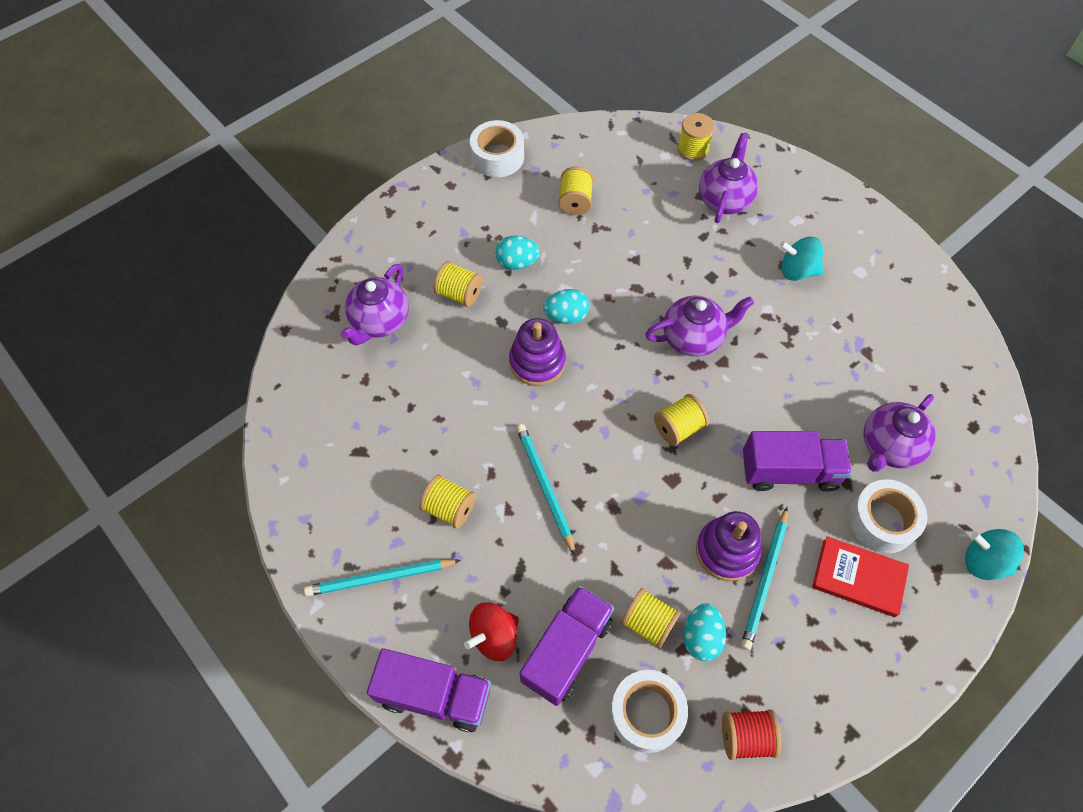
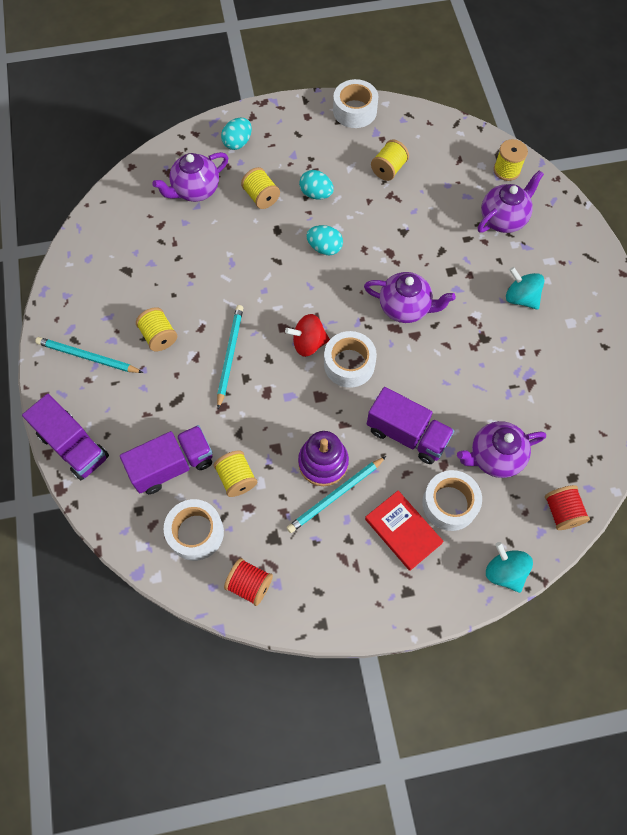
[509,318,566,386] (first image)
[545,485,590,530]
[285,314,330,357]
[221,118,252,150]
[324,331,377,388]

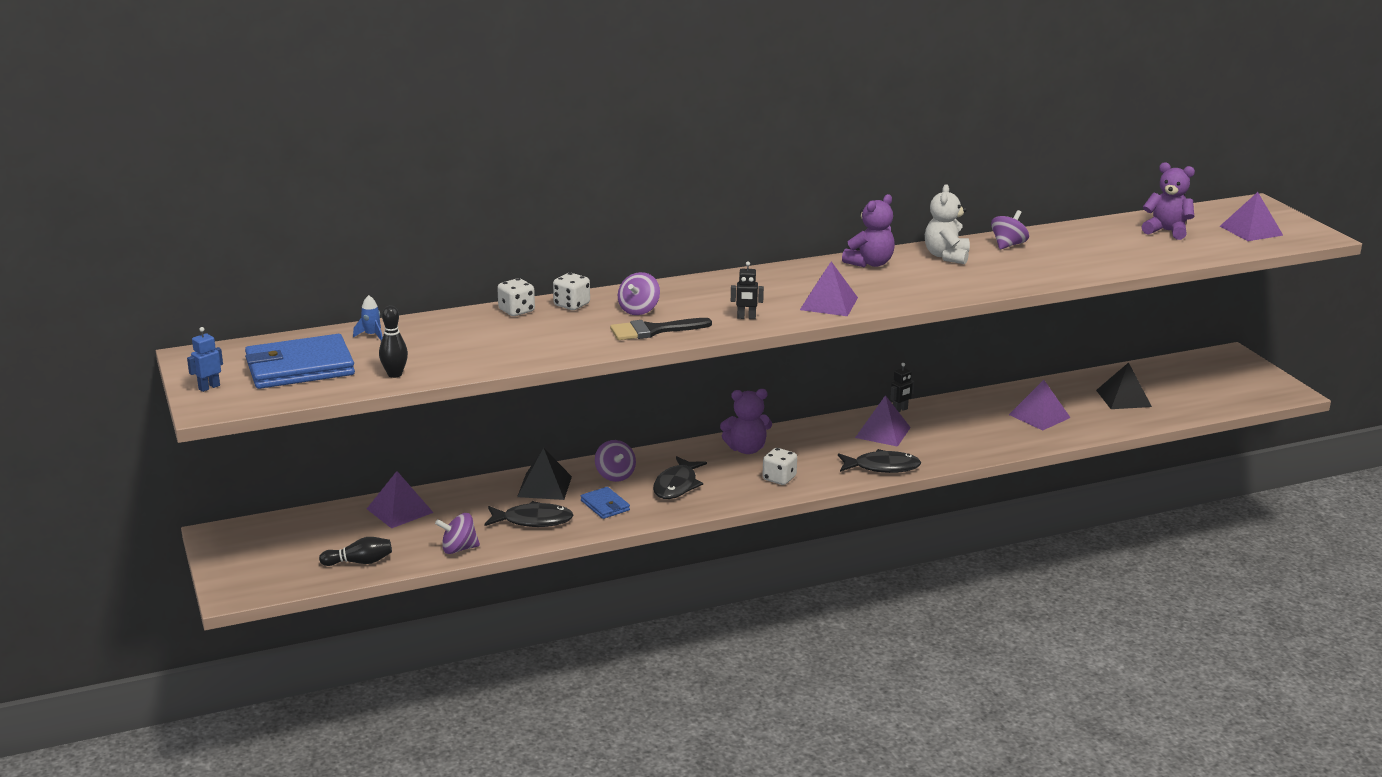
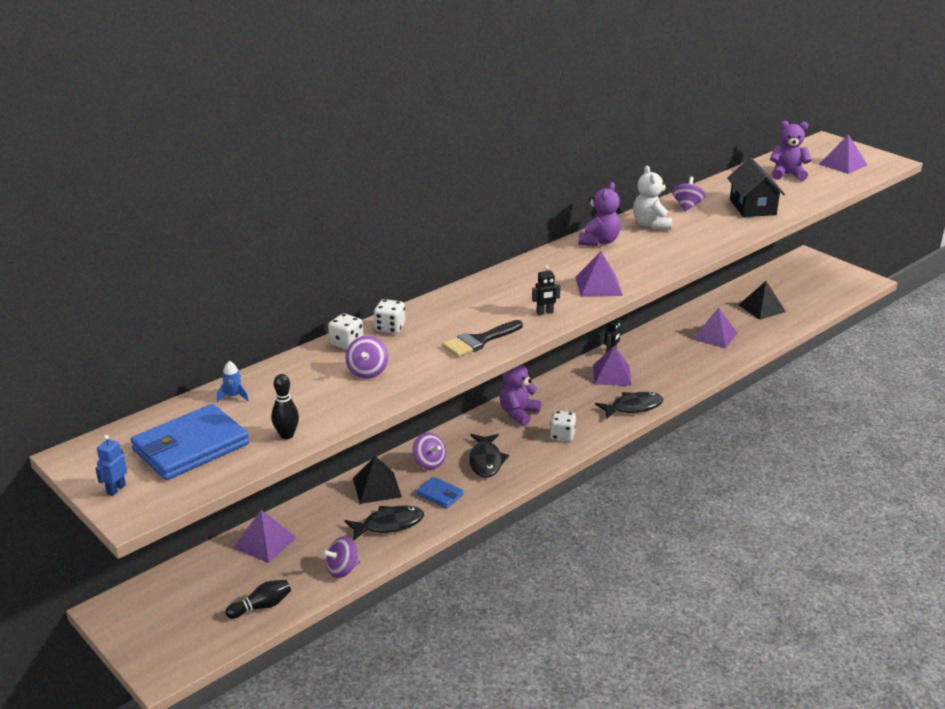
[727,158,785,217]
[345,336,388,379]
[500,364,542,426]

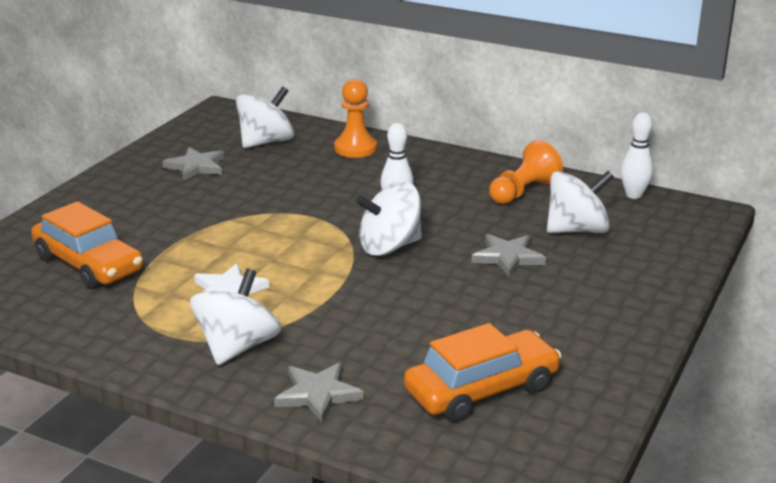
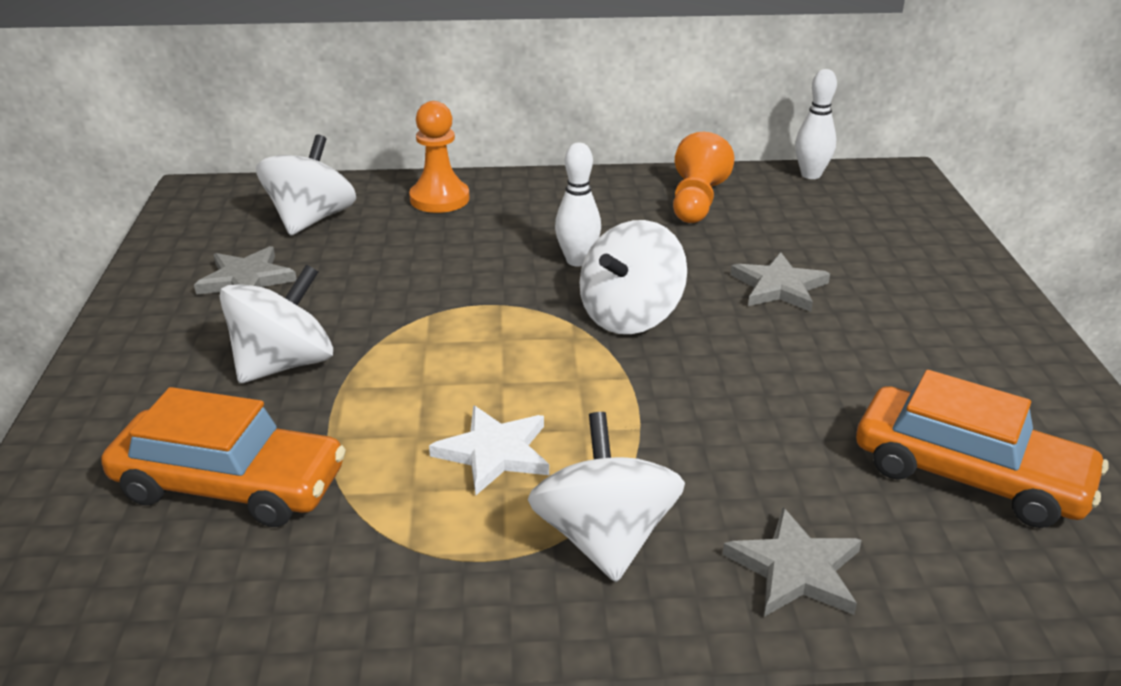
[219,264,333,383]
[856,370,1109,528]

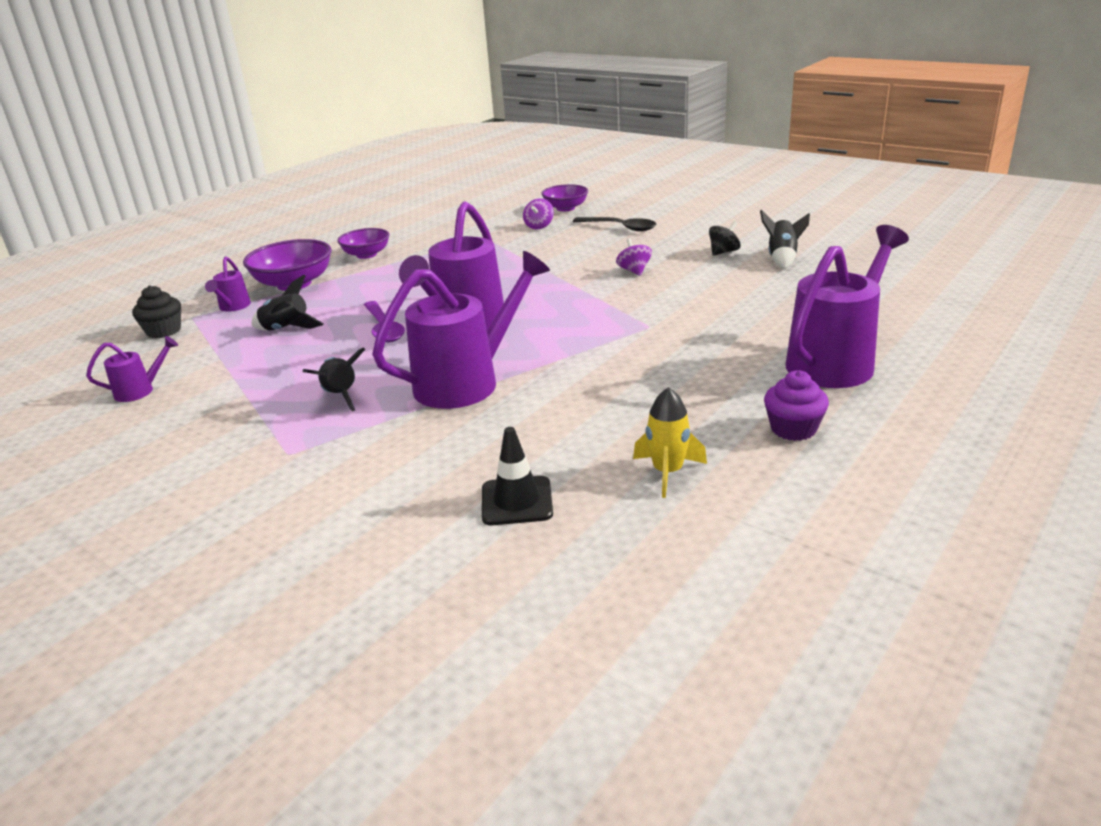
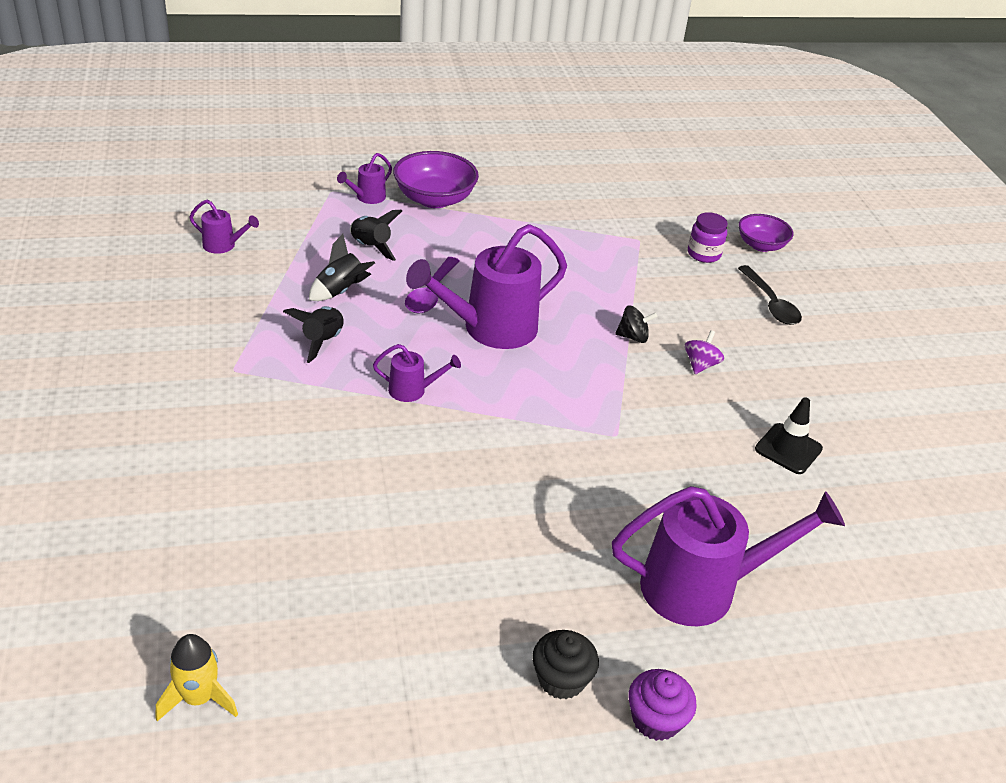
[337,228,389,259] (first image)
[532,630,599,699]
[755,398,823,474]
[156,634,238,721]
[615,305,657,343]
[309,234,375,301]
[629,669,697,741]
[688,212,728,263]
[373,344,461,402]

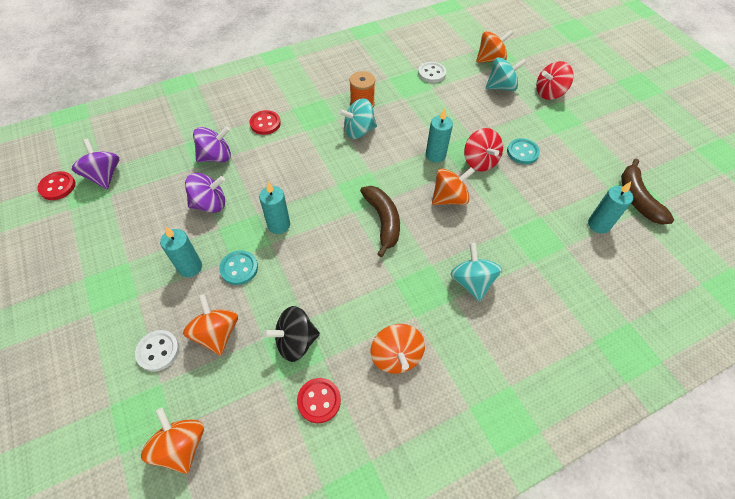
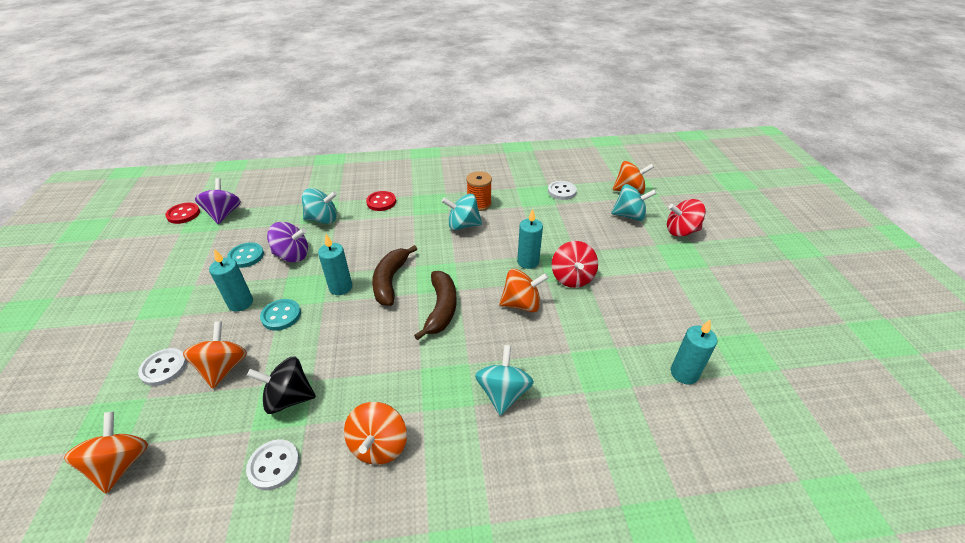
[227,242,264,268]
[372,245,417,306]
[302,188,337,224]
[246,439,300,490]

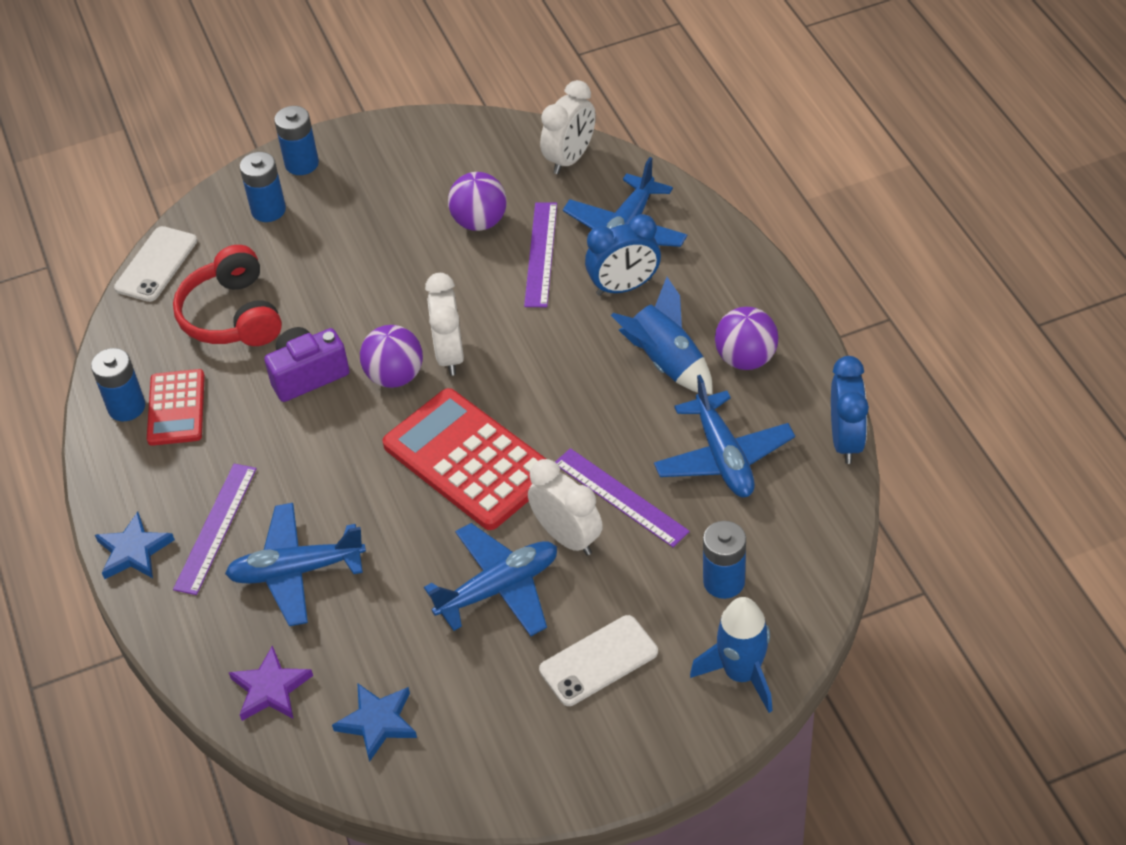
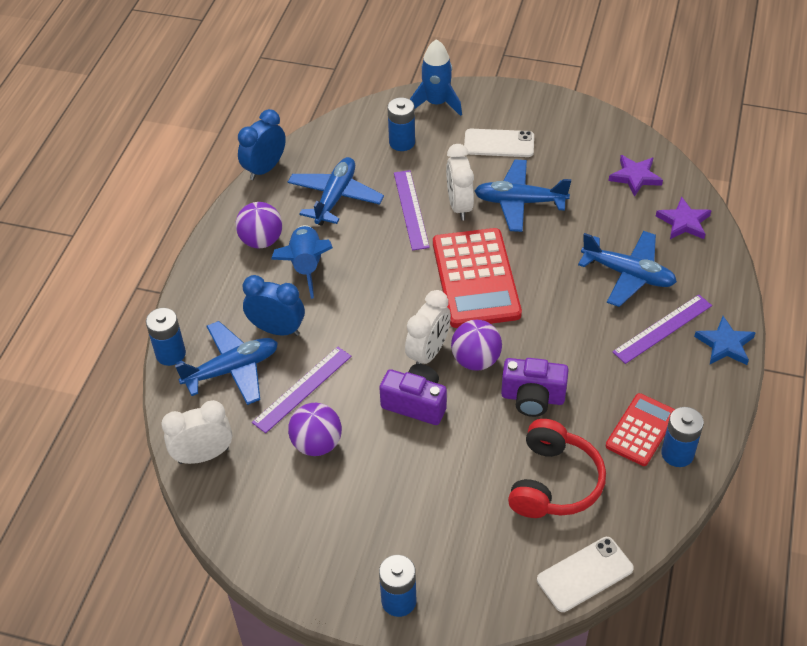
[379,364,447,425]
[146,308,186,366]
[609,155,663,197]

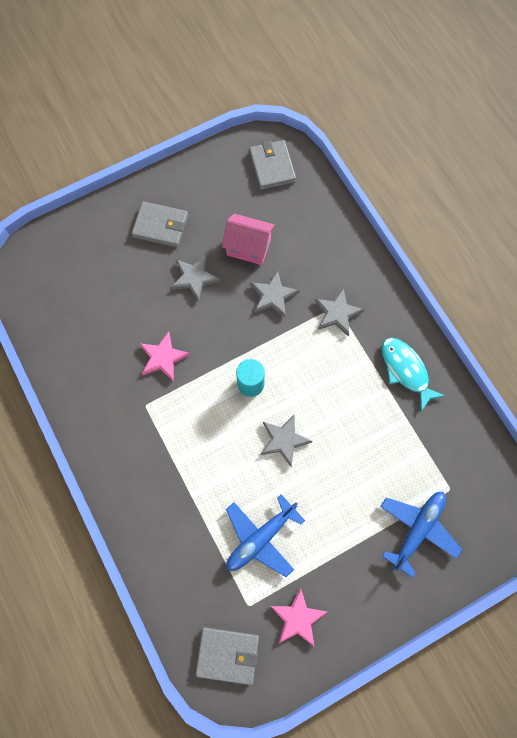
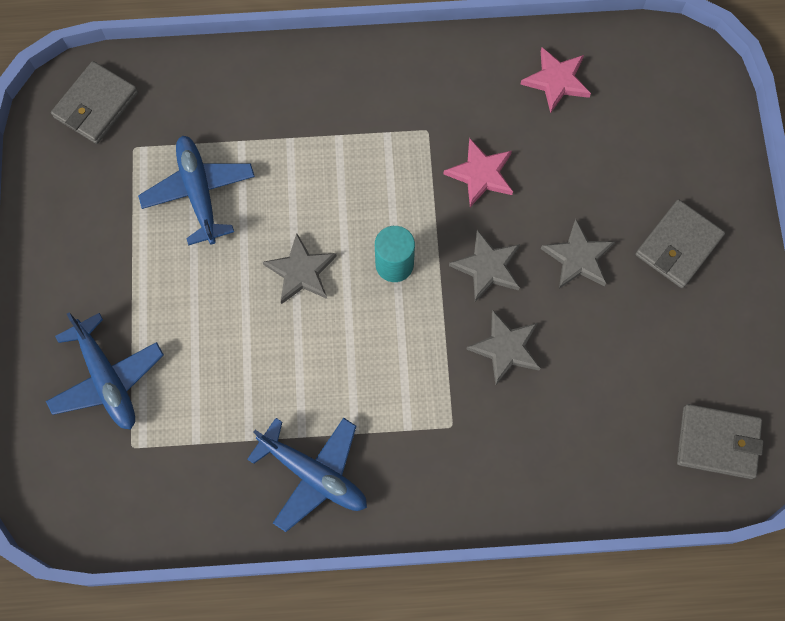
[222,213,275,265] (first image)
[520,47,591,114]
[449,230,520,302]
[247,418,367,532]

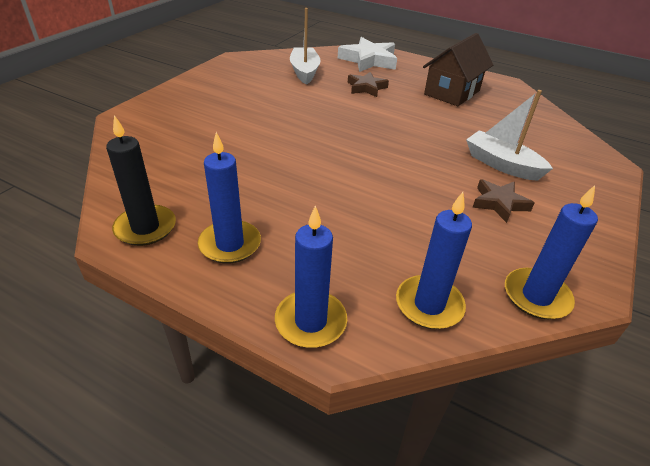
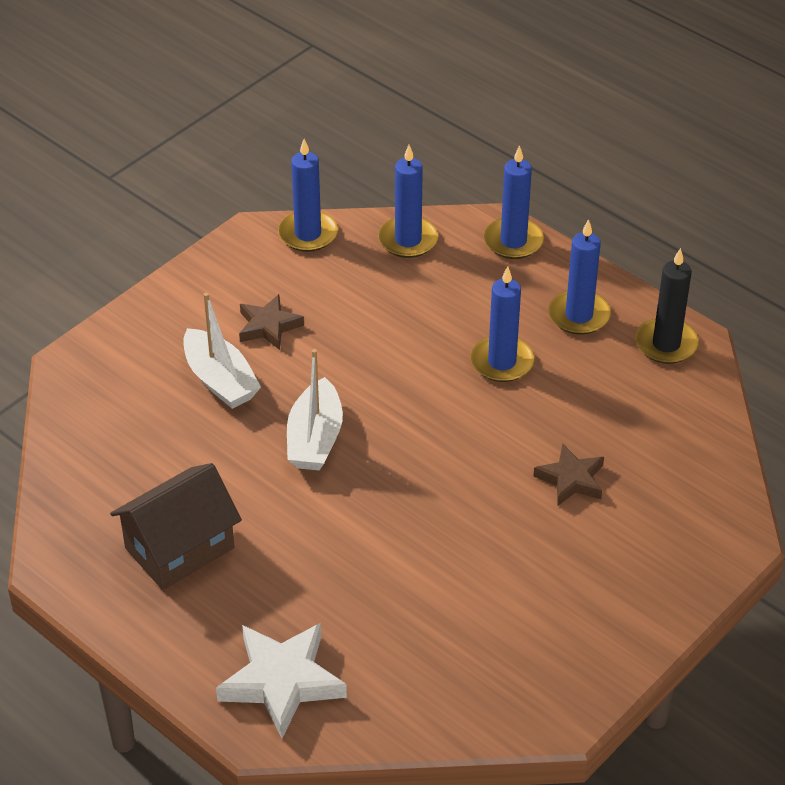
[471,266,534,382]
[287,349,343,471]
[533,443,604,506]

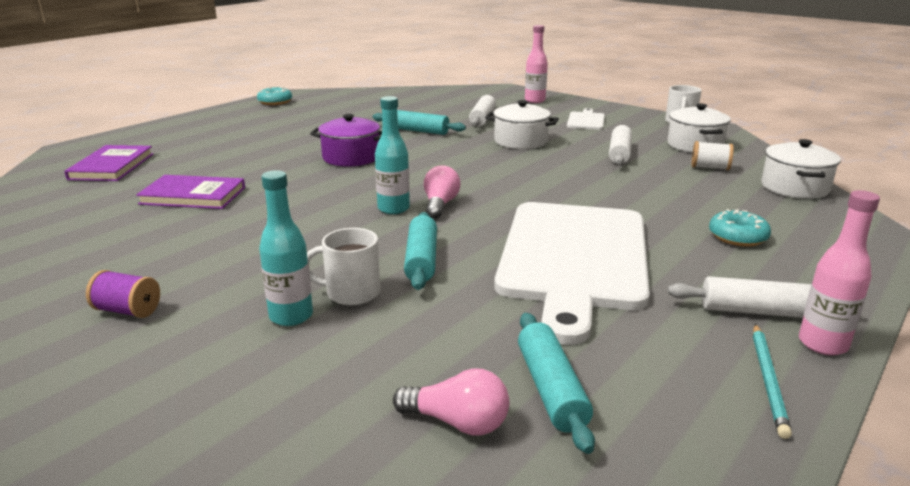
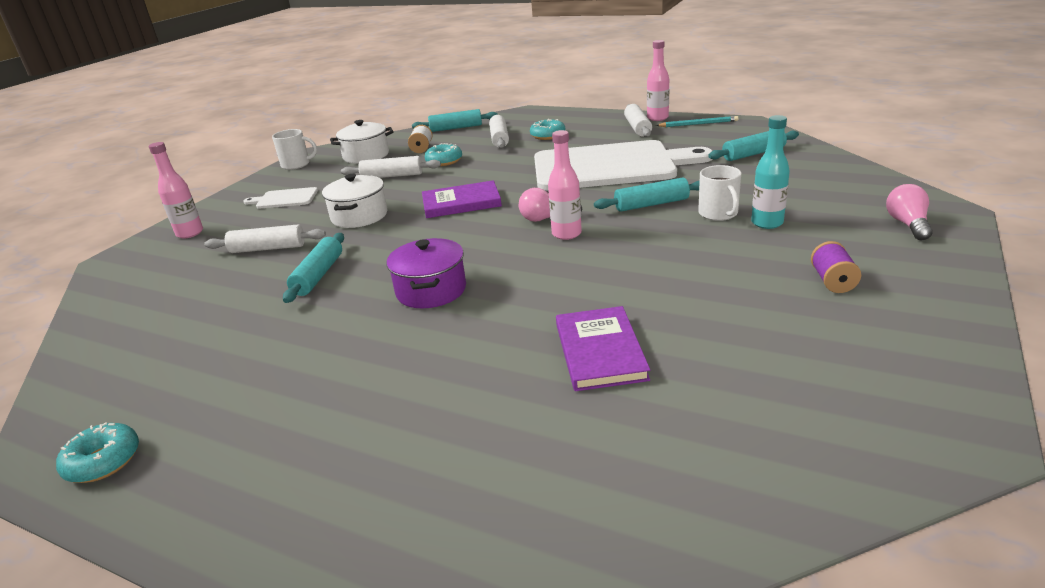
[425,143,462,166]
[489,115,509,148]
[422,180,502,218]
[886,184,933,240]
[412,109,498,132]
[548,130,582,240]

